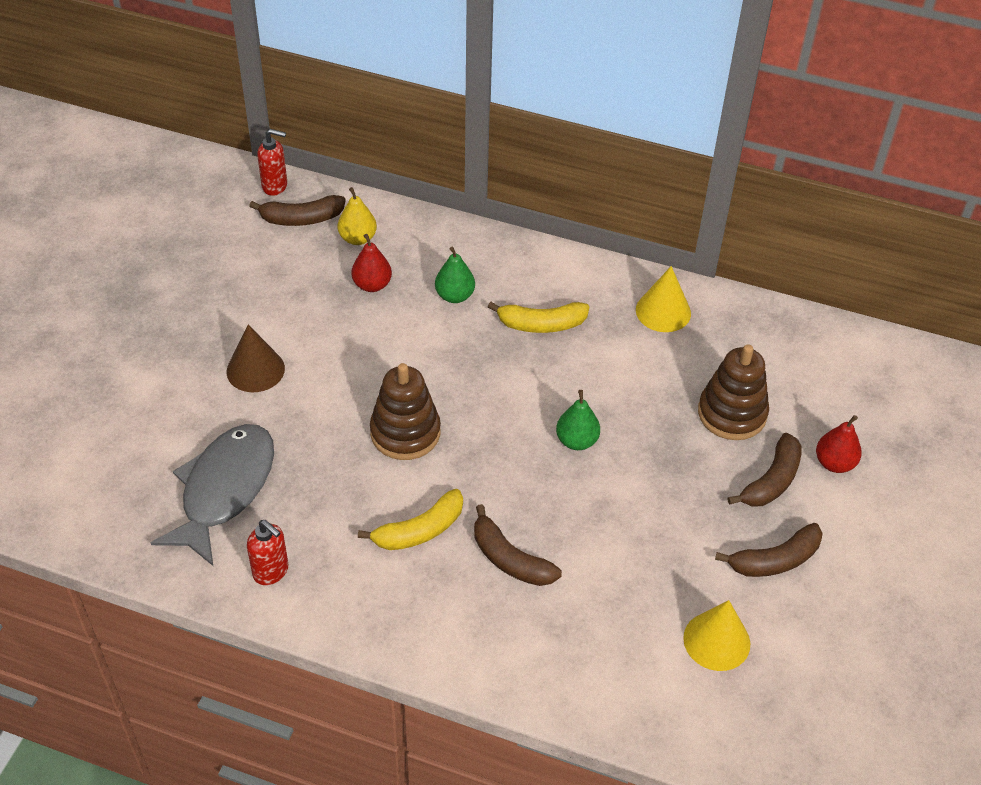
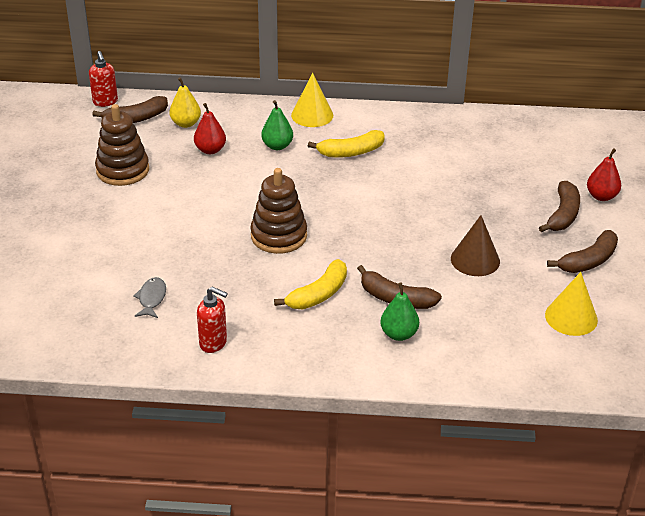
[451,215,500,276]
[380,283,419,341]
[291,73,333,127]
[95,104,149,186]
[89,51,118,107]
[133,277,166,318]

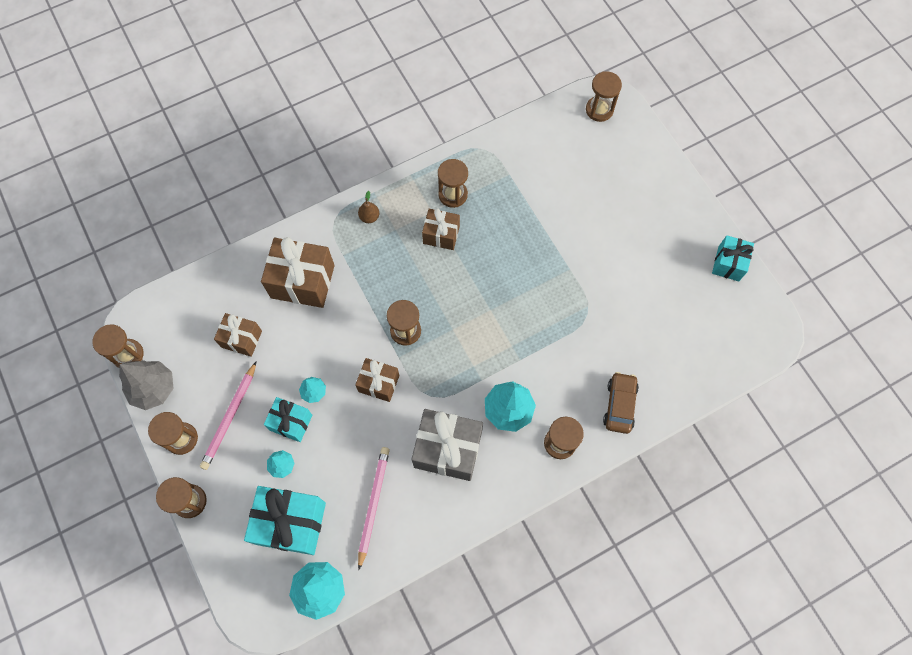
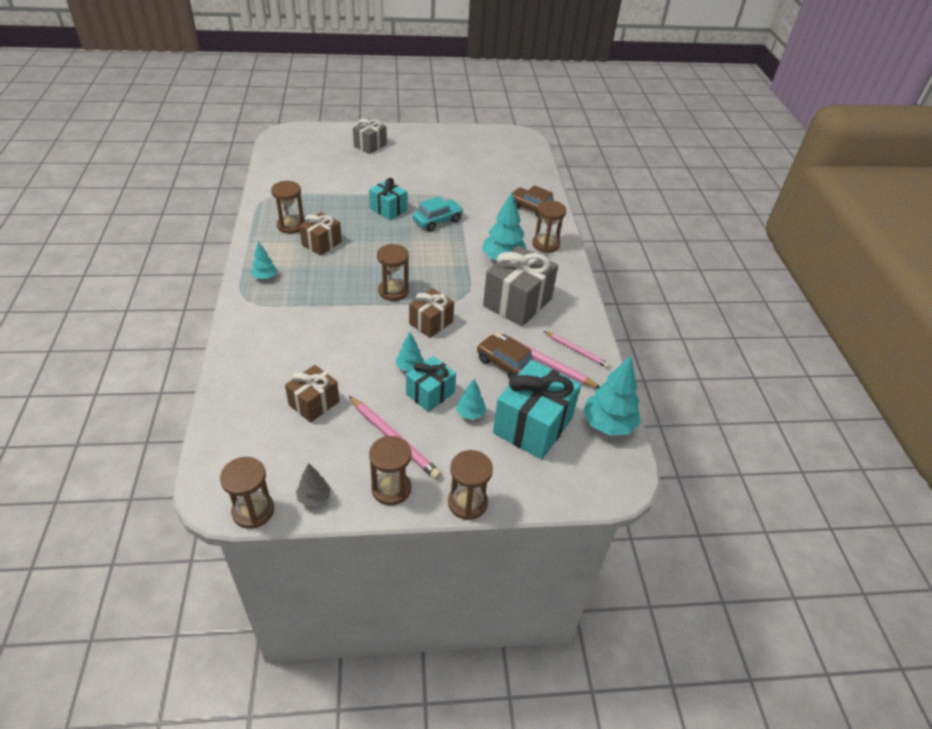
[261,237,335,308] (first image)
[586,71,622,122] (first image)
[353,119,387,154]
[412,196,463,231]
[477,335,537,379]
[544,331,610,368]
[369,178,407,220]
[251,241,277,279]
[296,463,331,507]

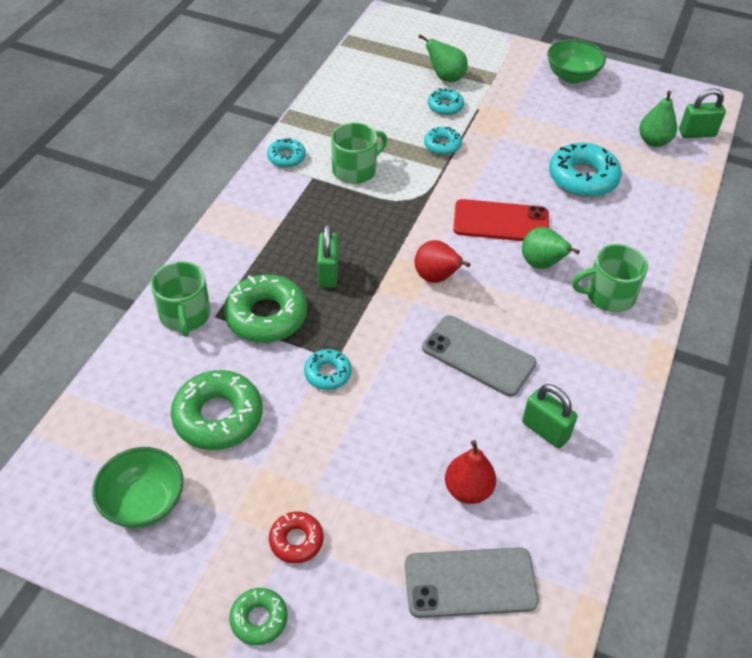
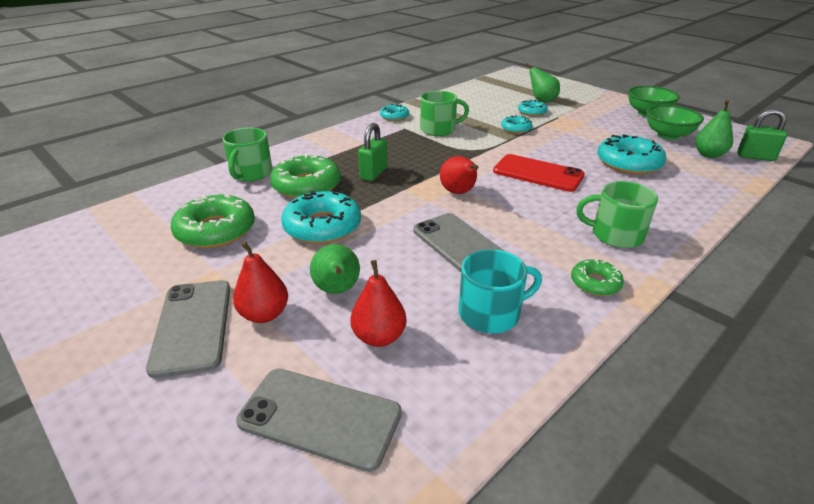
[233,241,288,323]
[646,105,704,140]
[571,259,624,296]
[310,244,360,294]
[146,280,230,378]
[459,249,542,333]
[281,191,361,244]

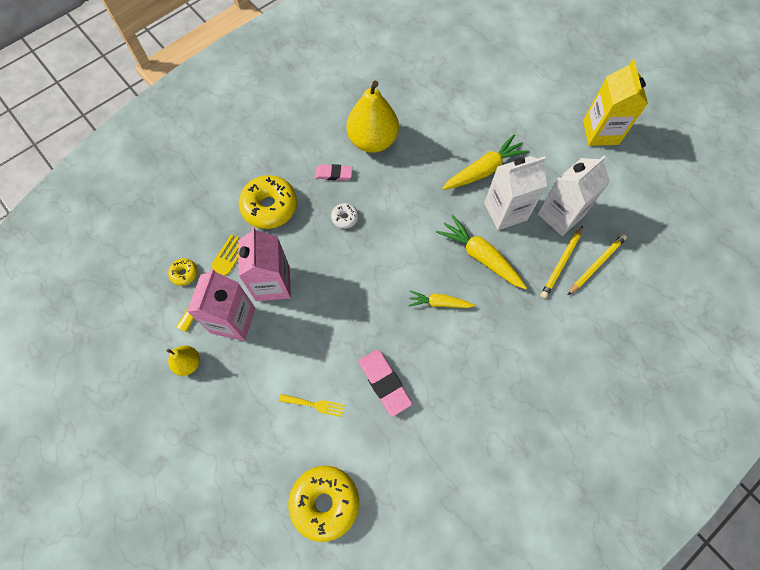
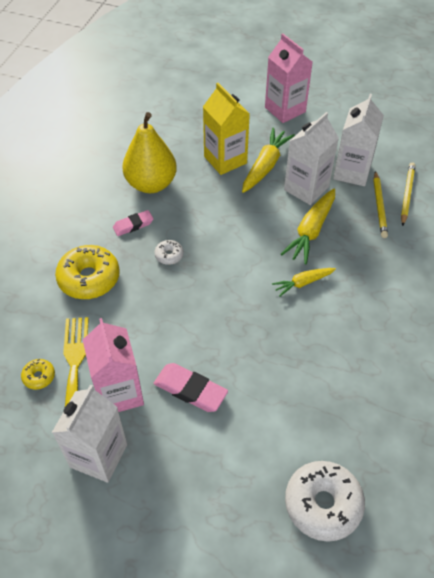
[279,394,345,417] (first image)
[265,34,313,123]
[154,363,228,412]
[203,83,250,175]
[52,384,127,483]
[285,461,365,542]
[281,189,335,264]

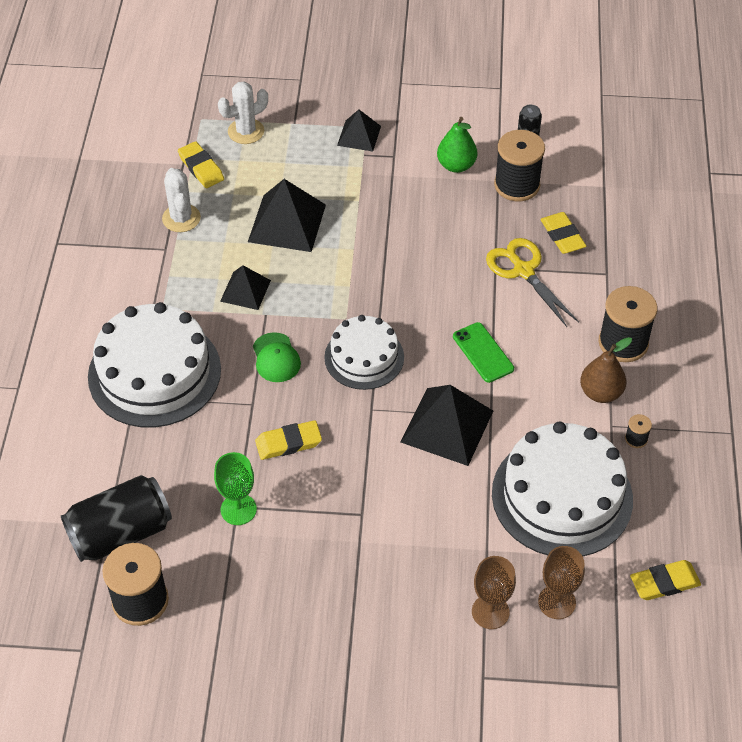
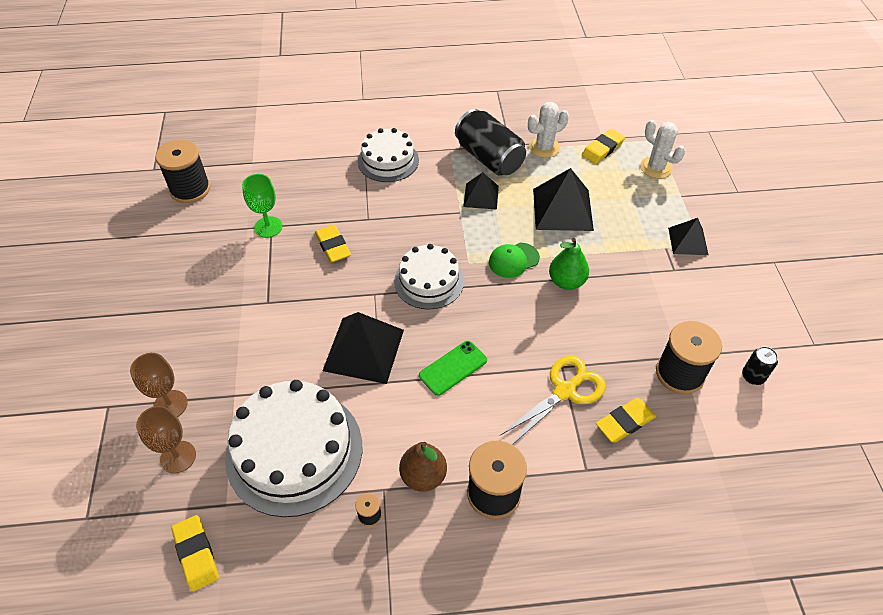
[455,109,526,175]
[489,242,540,278]
[549,238,589,290]
[358,128,419,182]

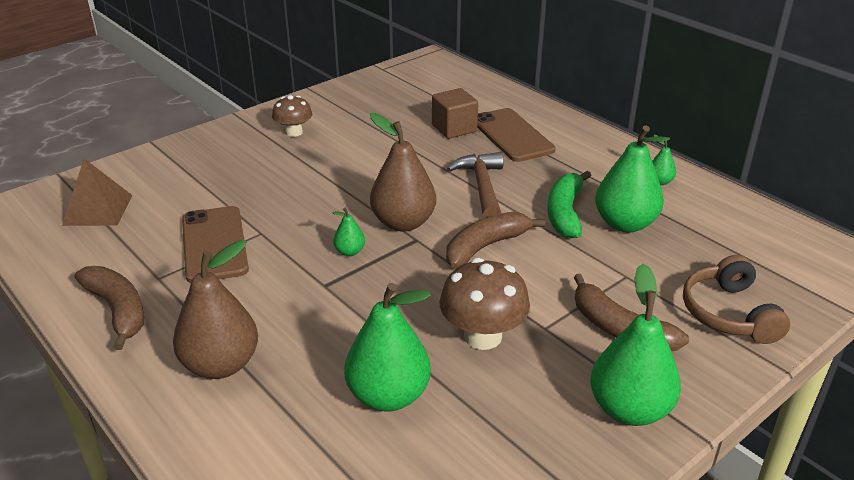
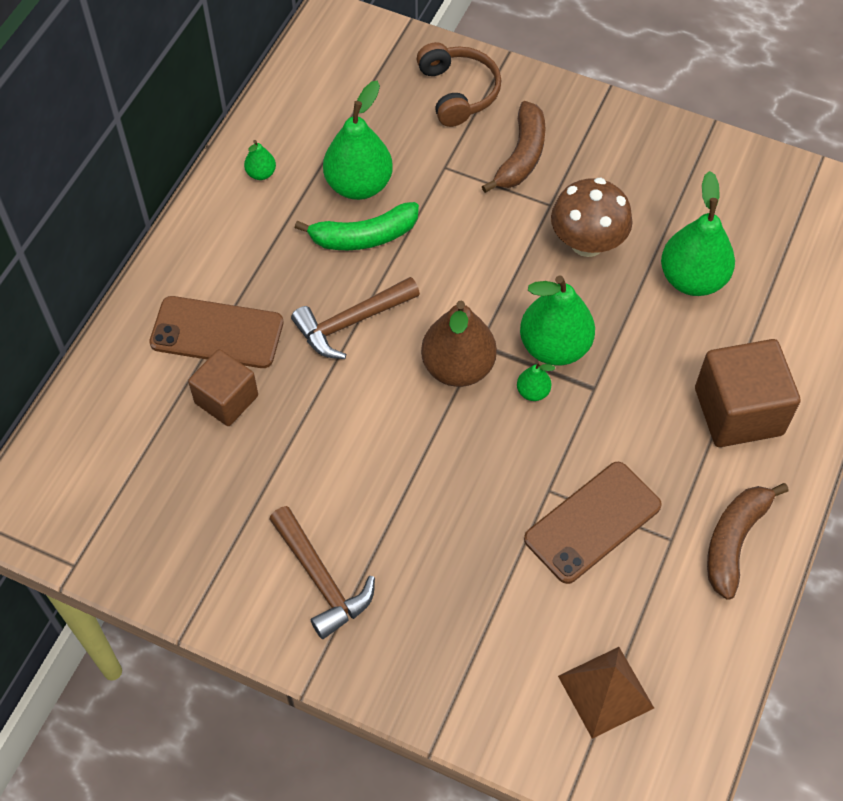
[446,212,545,268] (first image)
[520,276,595,366]
[695,339,801,447]
[269,506,375,639]
[149,296,283,368]
[417,42,501,127]

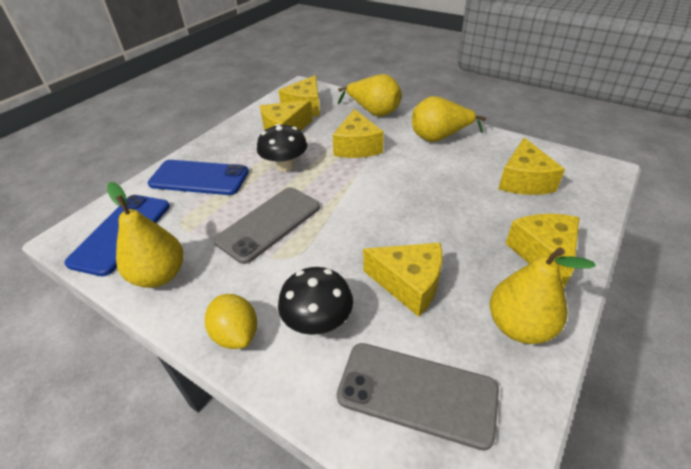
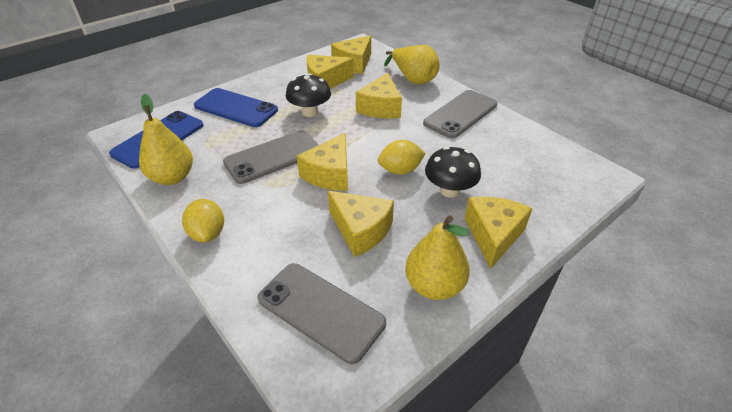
[378,140,426,175]
[425,147,481,198]
[297,133,348,191]
[423,90,497,138]

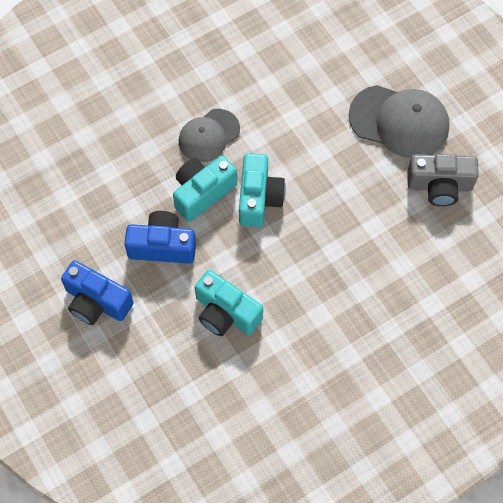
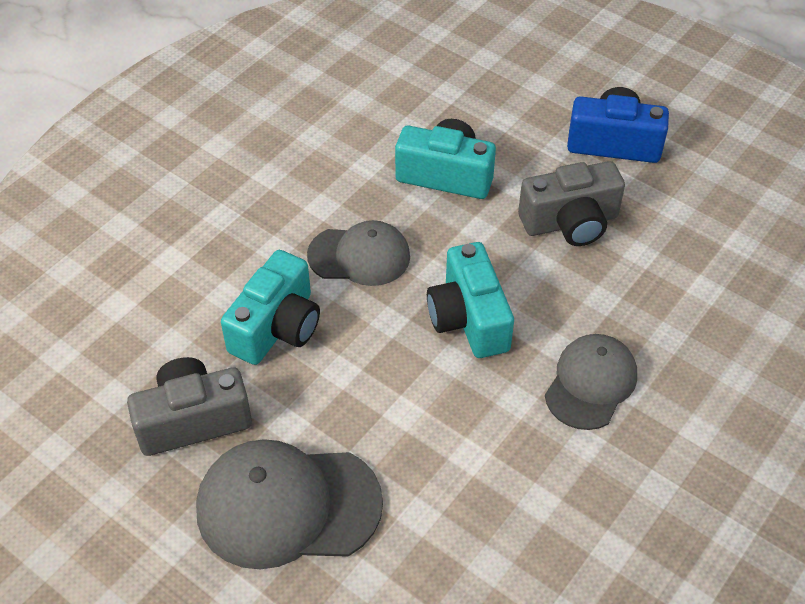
[307,220,410,286]
[221,250,320,365]
[518,161,625,246]

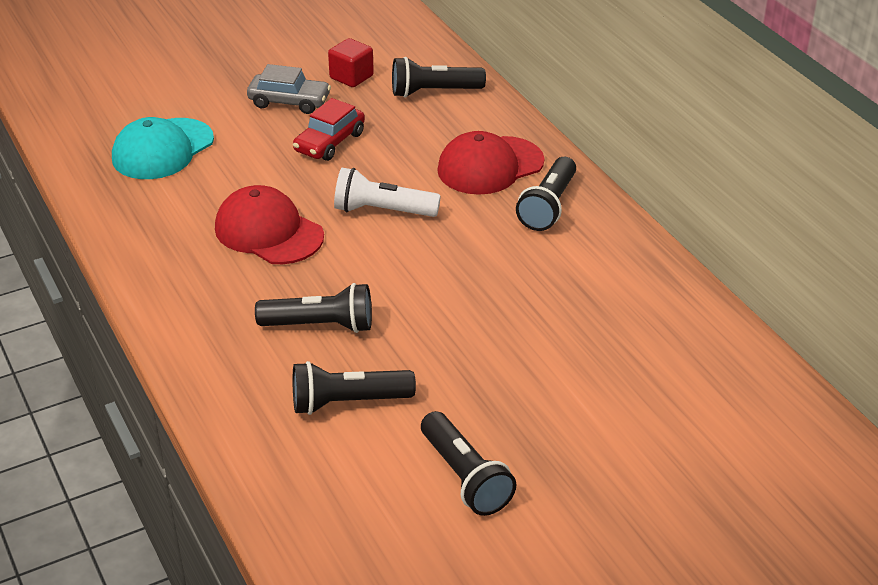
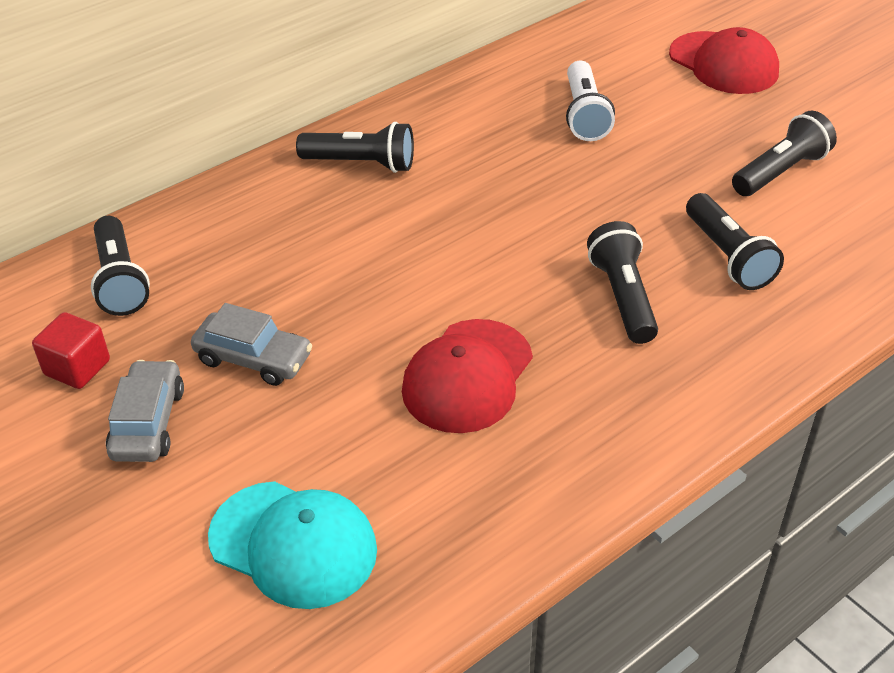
[566,61,615,141]
[669,27,779,94]
[191,303,313,386]

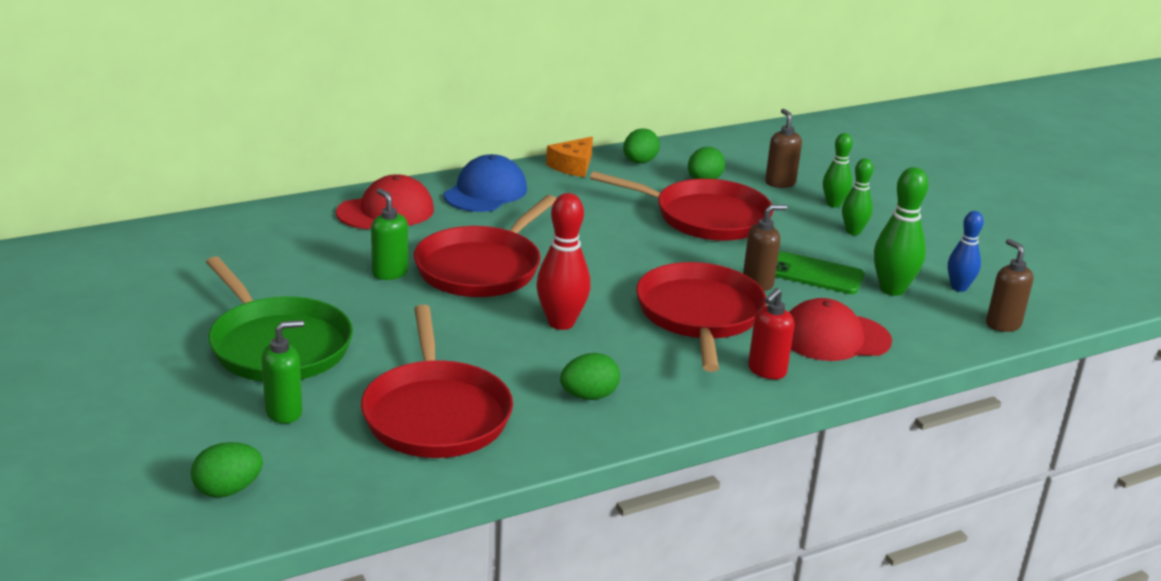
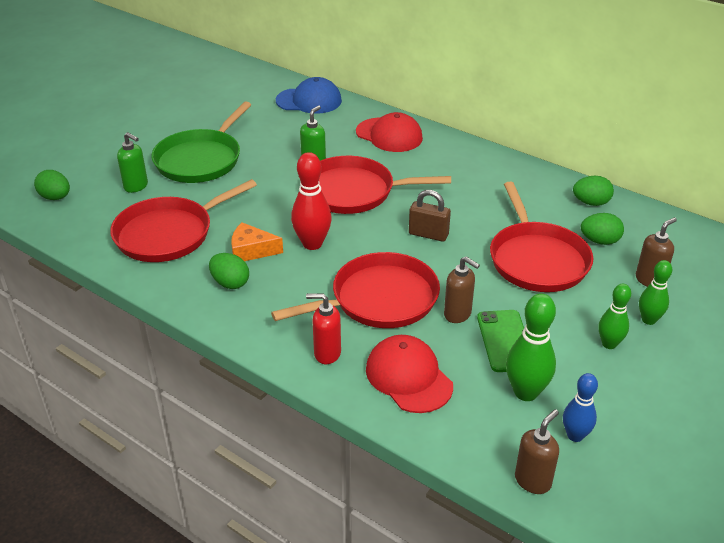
[409,190,451,242]
[276,77,342,114]
[231,222,283,261]

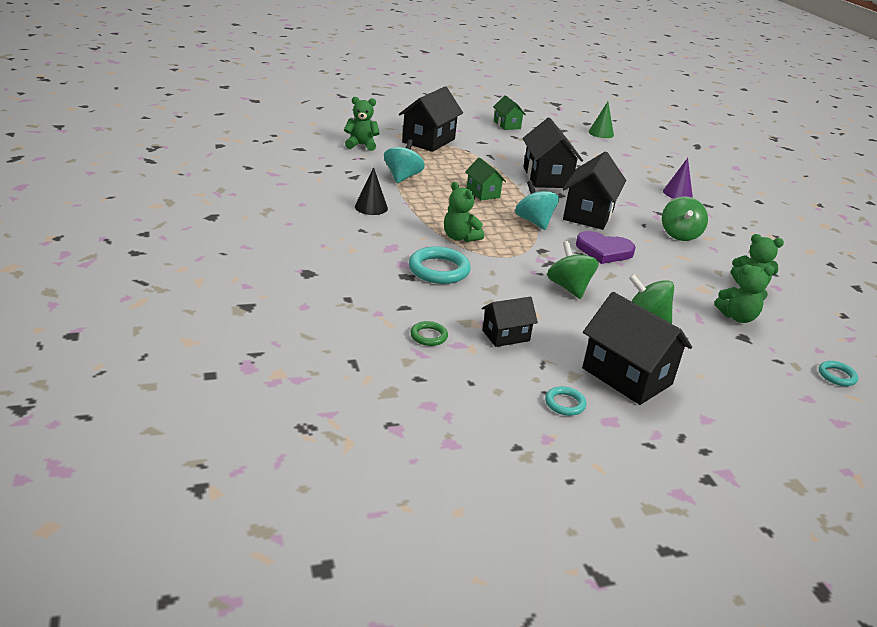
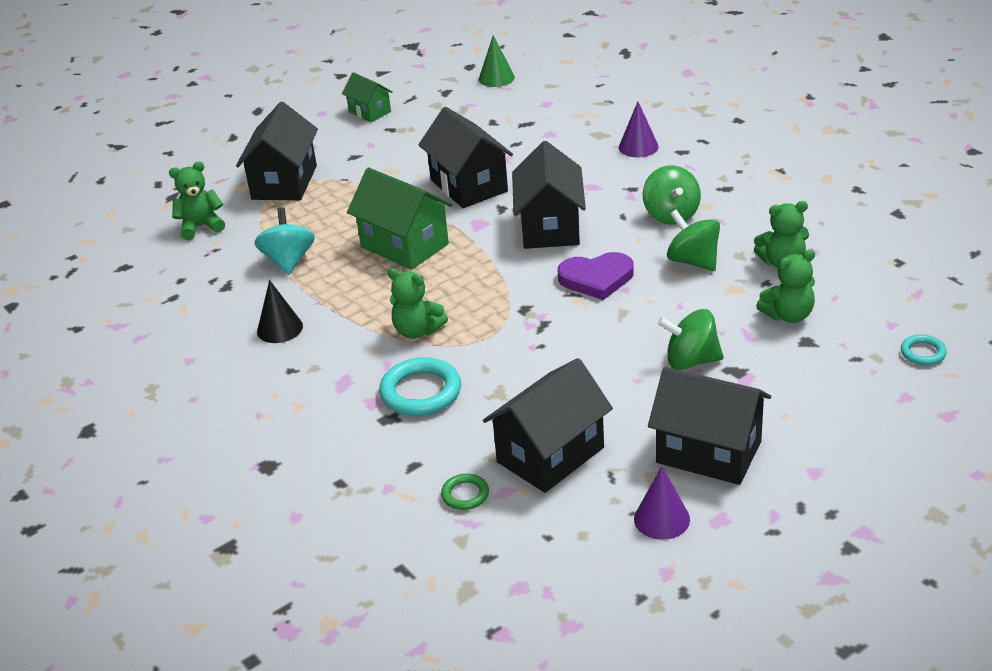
[515,181,559,230] (first image)
[667,210,720,271]
[634,466,690,540]
[347,168,453,270]
[483,358,613,493]

